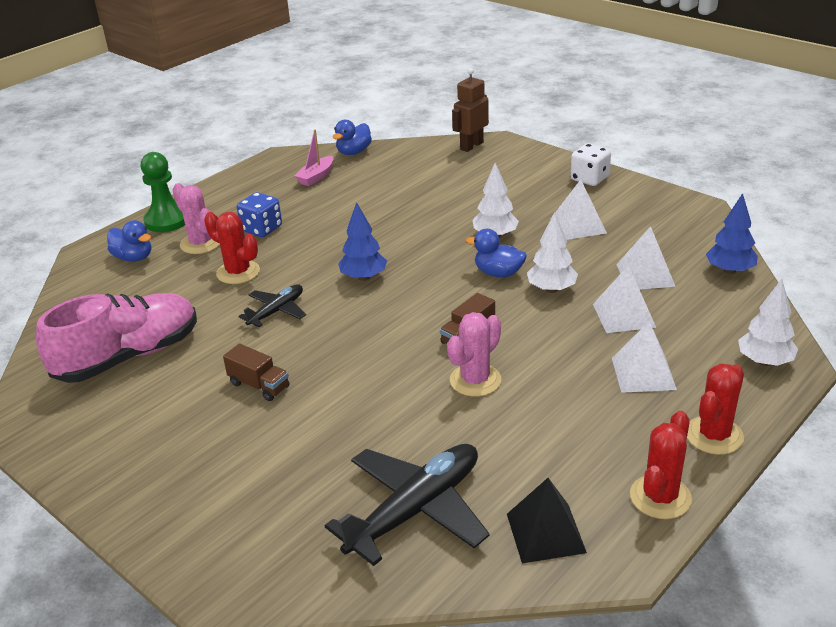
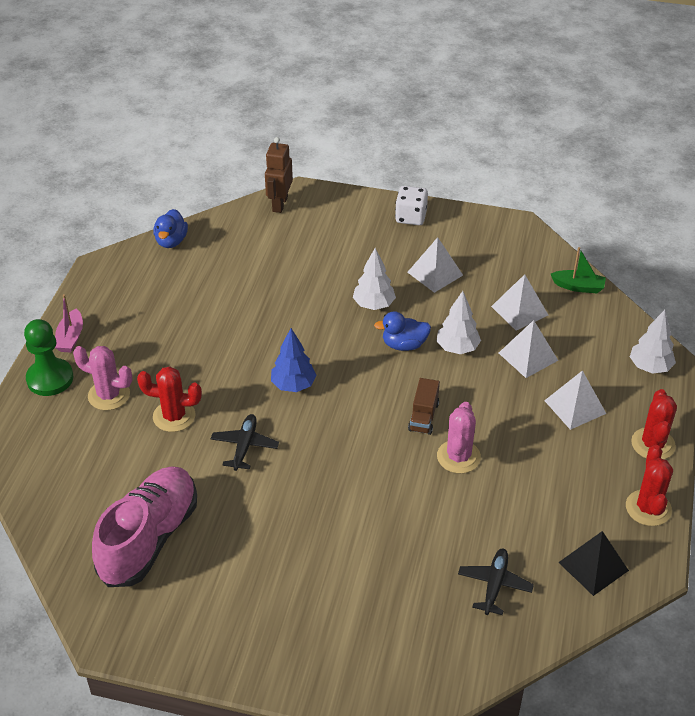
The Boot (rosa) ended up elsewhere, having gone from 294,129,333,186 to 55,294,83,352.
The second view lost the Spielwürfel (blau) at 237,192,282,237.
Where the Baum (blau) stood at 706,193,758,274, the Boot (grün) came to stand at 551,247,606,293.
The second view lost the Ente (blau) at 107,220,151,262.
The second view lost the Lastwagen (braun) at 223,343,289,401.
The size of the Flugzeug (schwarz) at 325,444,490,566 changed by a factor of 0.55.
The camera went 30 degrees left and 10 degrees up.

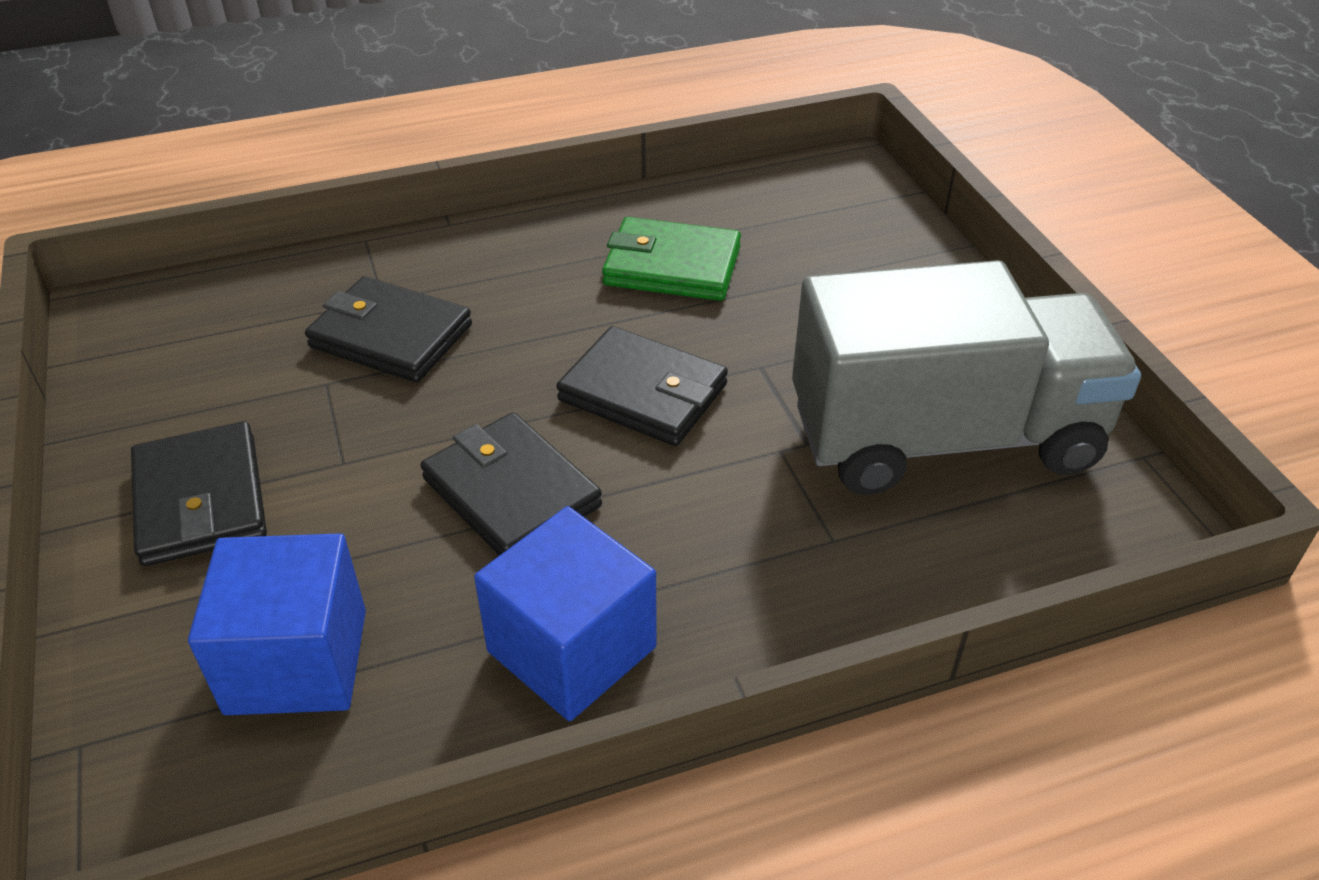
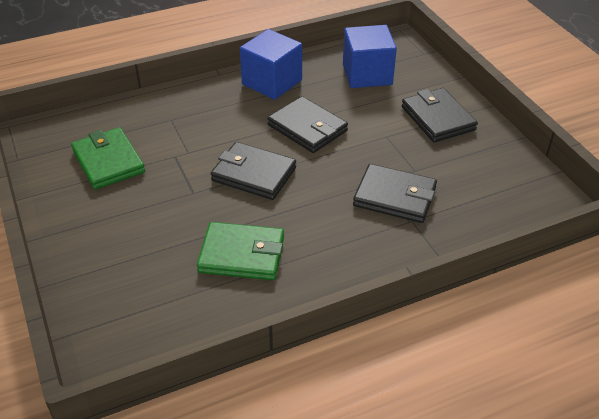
Where the Lastwagen (grau) stood at 792,260,1141,495, the Geldbörse (grün) came to stand at 71,127,145,189.
The camera went 175 degrees right and 0 degrees up.

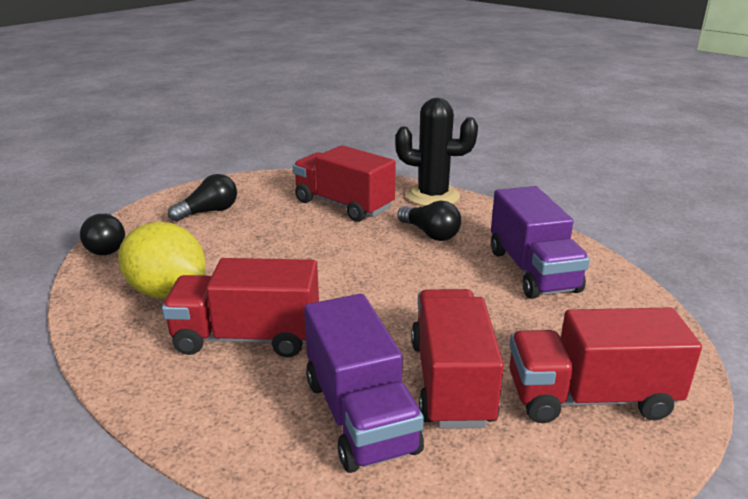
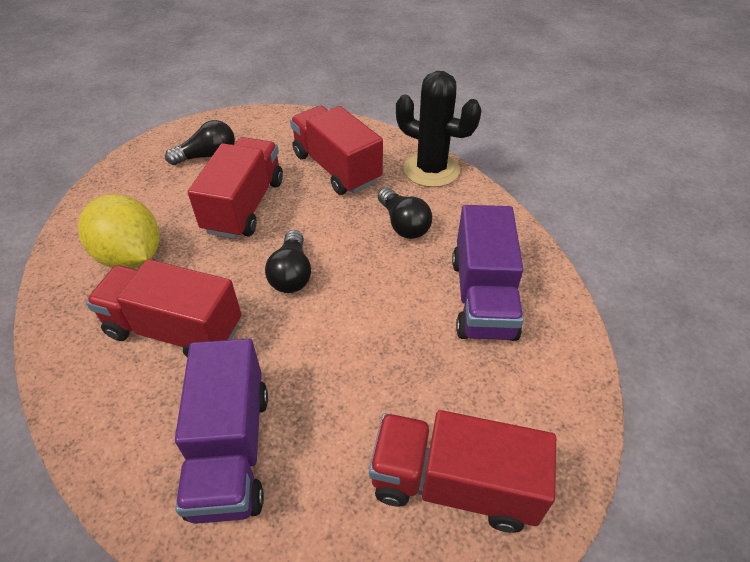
The Glühbirne (schwarz) ended up elsewhere, having gone from 80,213,125,255 to 265,230,311,293.
The Lastwagen (rot) ended up elsewhere, having gone from 411,289,504,429 to 188,137,283,239.
The camera went 15 degrees right and 20 degrees up.

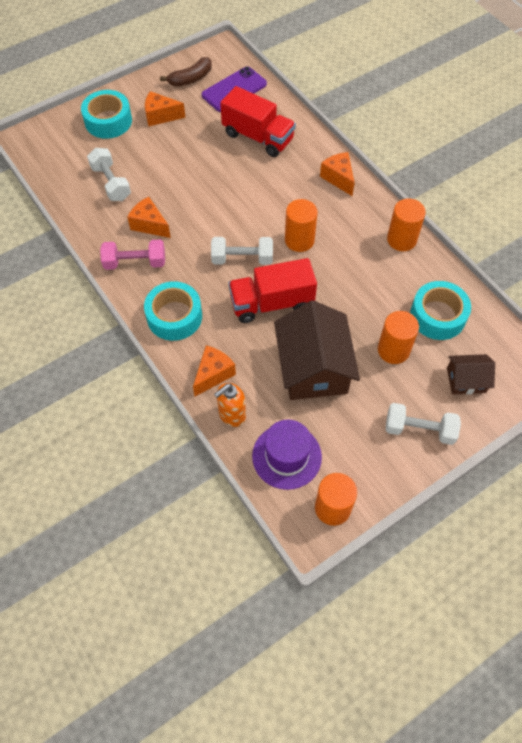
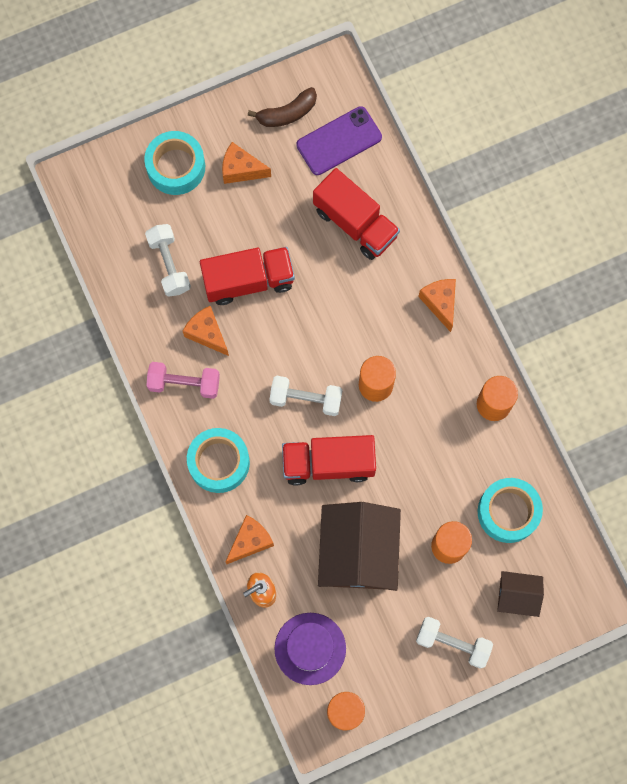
The second view gained the Lastwagen (rot) at 200,247,295,305.
The camera went 10 degrees right and 15 degrees up.

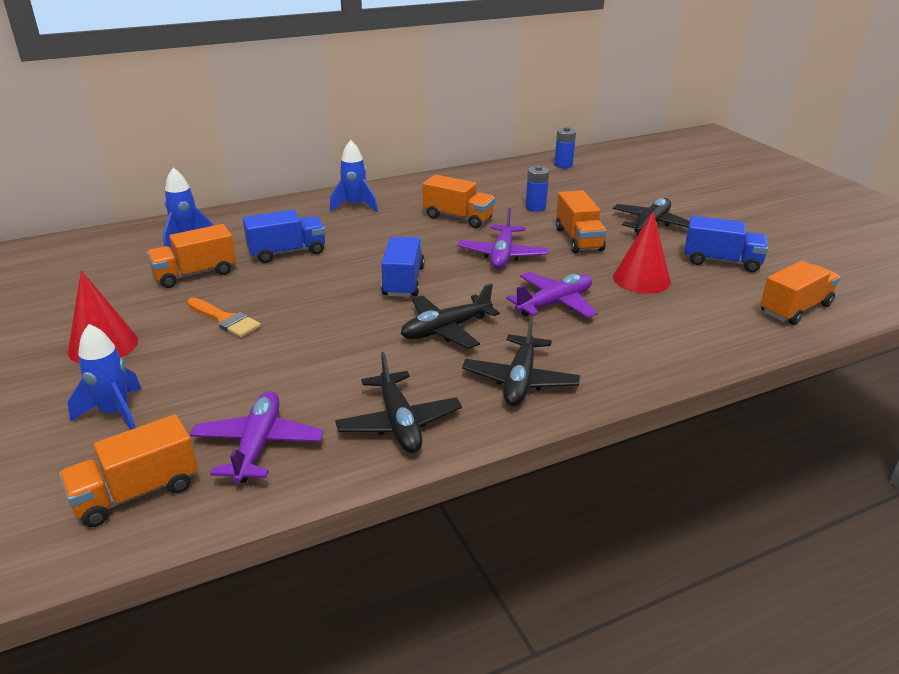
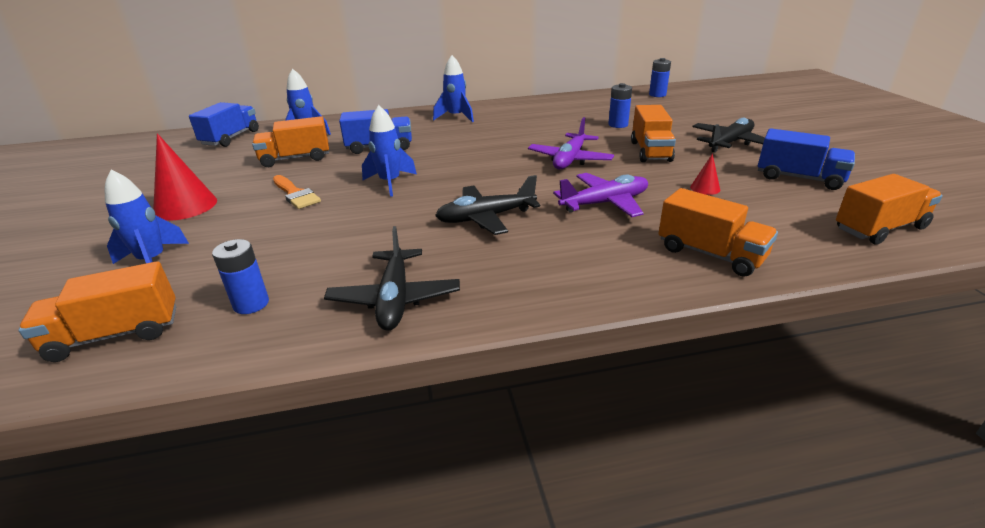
The Lastwagen (orange) ended up elsewhere, having gone from 423,174,495,228 to 658,188,778,277.
The size of the Kegel (rot) at 613,212,671,294 changed by a factor of 0.48.
The Lastwagen (blau) ended up elsewhere, having gone from 381,237,425,297 to 189,102,259,147.
The second view lost the Flugzeug (schwarz) at 462,316,580,406.
Where the Flugzeug (lila) stood at 190,391,324,483, the Batterie (blau) came to stand at 212,239,269,314.
The second view gained the Rakete (blau) at 362,105,417,197.
The camera went 15 degrees right and 0 degrees up.

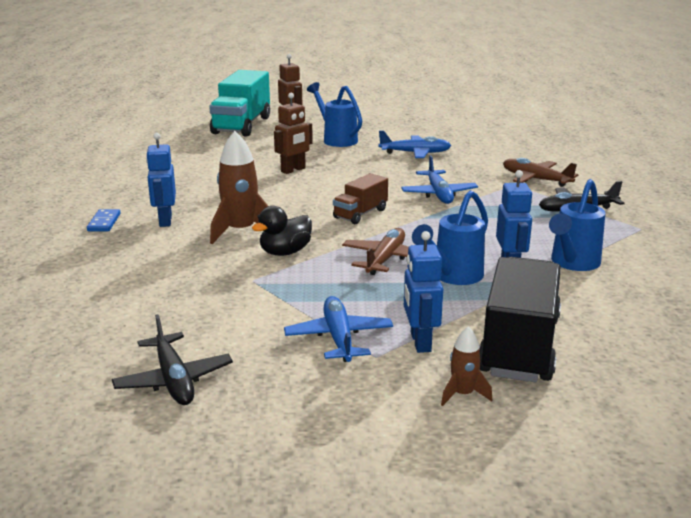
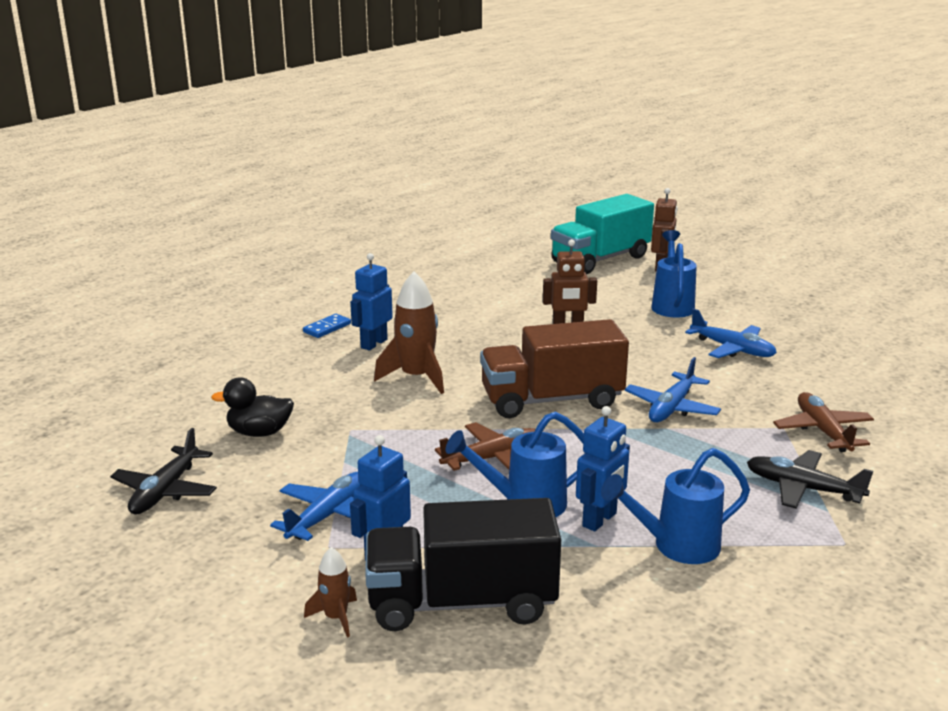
The size of the Lastwagen (braun) at 333,173,388,224 changed by a factor of 1.87.
The Ente (schwarz) ended up elsewhere, having gone from 252,206,312,256 to 211,377,294,437.
The Lastwagen (schwarz) at 479,257,561,382 ended up facing another way, 150 degrees counterclockwise from before.
The camera went 40 degrees right and 0 degrees up.

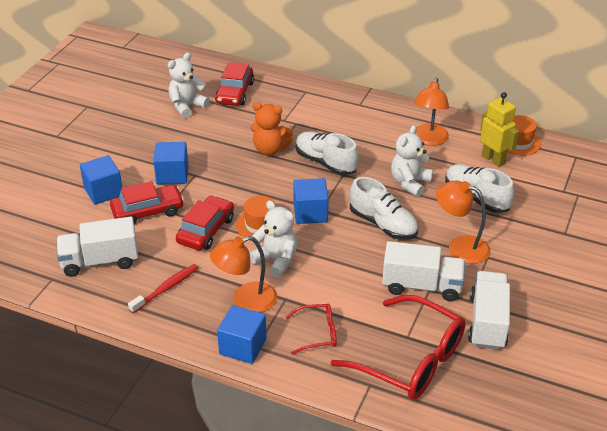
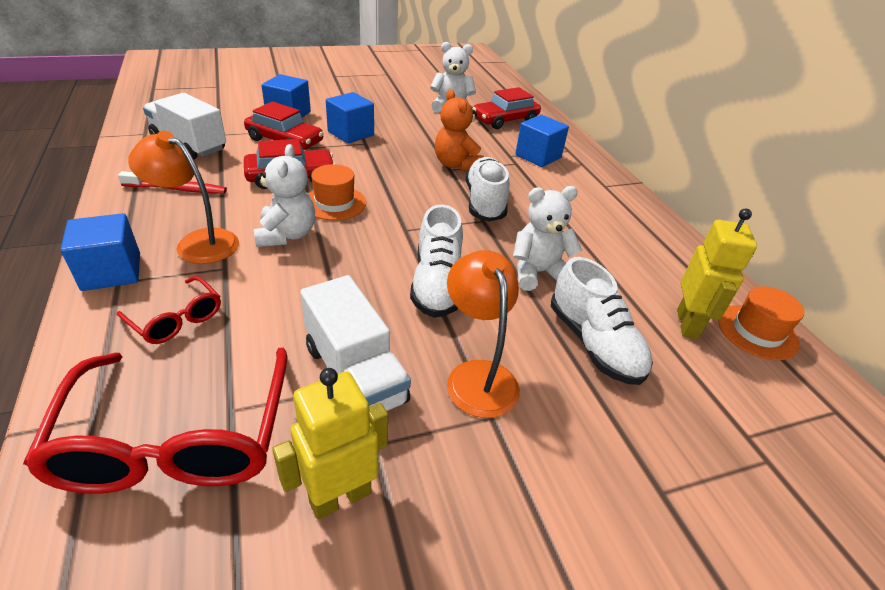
The second view lost the Lampe (orange) at 414,78,449,146.
The Schuh (weiß) at 445,164,514,213 ended up facing another way, 150 degrees clockwise from before.
The Kubus (blau) ended up elsewhere, having gone from 293,178,329,224 to 515,115,569,167.
Where the Lastwagen (weiß) stood at 468,271,510,350, the Roboter (gelb) came to stand at 272,368,388,520.
The camera went 45 degrees right and 0 degrees up.

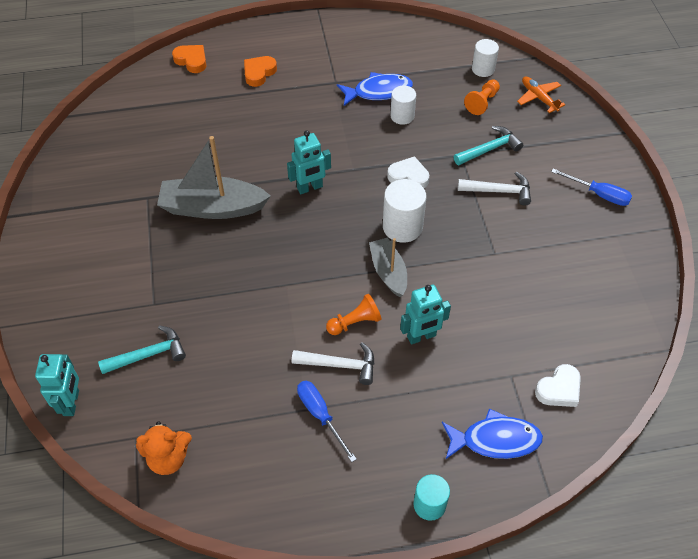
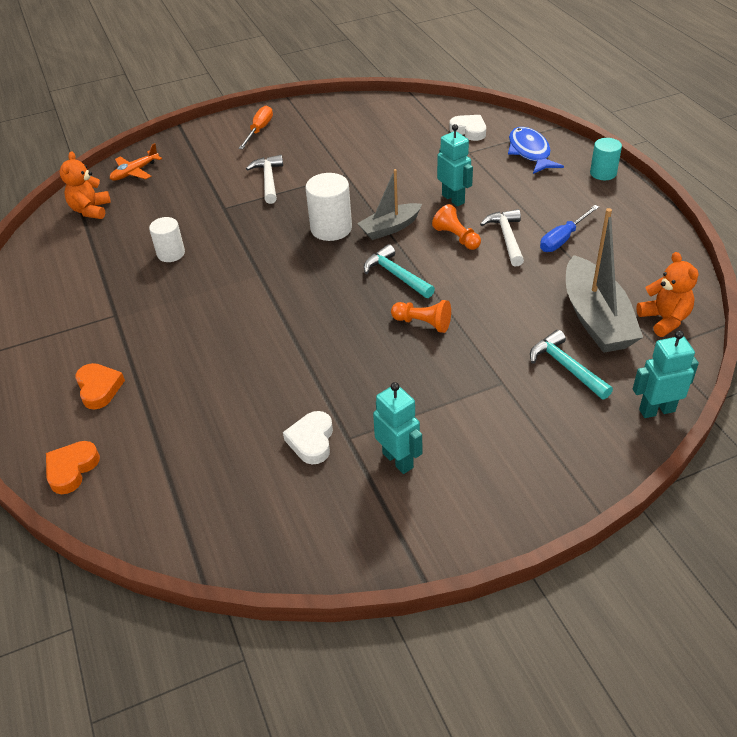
Where the Vollzylinder (weiß) stood at 472,39,499,77, the Teddybär (orange) came to stand at 60,152,111,219.
The Herz (orange) at 244,56,277,87 ended up facing another way, 135 degrees counterclockwise from before.
The second view lost the Fisch (blau) at 337,72,413,106.
The Bauer (orange) ended up elsewhere, having gone from 464,79,500,115 to 391,300,451,333.
The Hammer (türkis) ended up elsewhere, having gone from 454,126,523,165 to 364,244,435,298.
The Roboter (türkis) ended up elsewhere, having gone from 287,130,331,194 to 373,382,422,474.
The Boot (grau) ended up elsewhere, having gone from 157,136,271,219 to 566,208,643,353.
The Herz (weiß) ended up elsewhere, having gone from 387,156,429,188 to 283,411,333,465.
What was the Schraubenzieher (blau) at 551,169,632,206 turned into the Schraubenzieher (orange) at 239,105,273,149.
The camera went 100 degrees left and 10 degrees down.

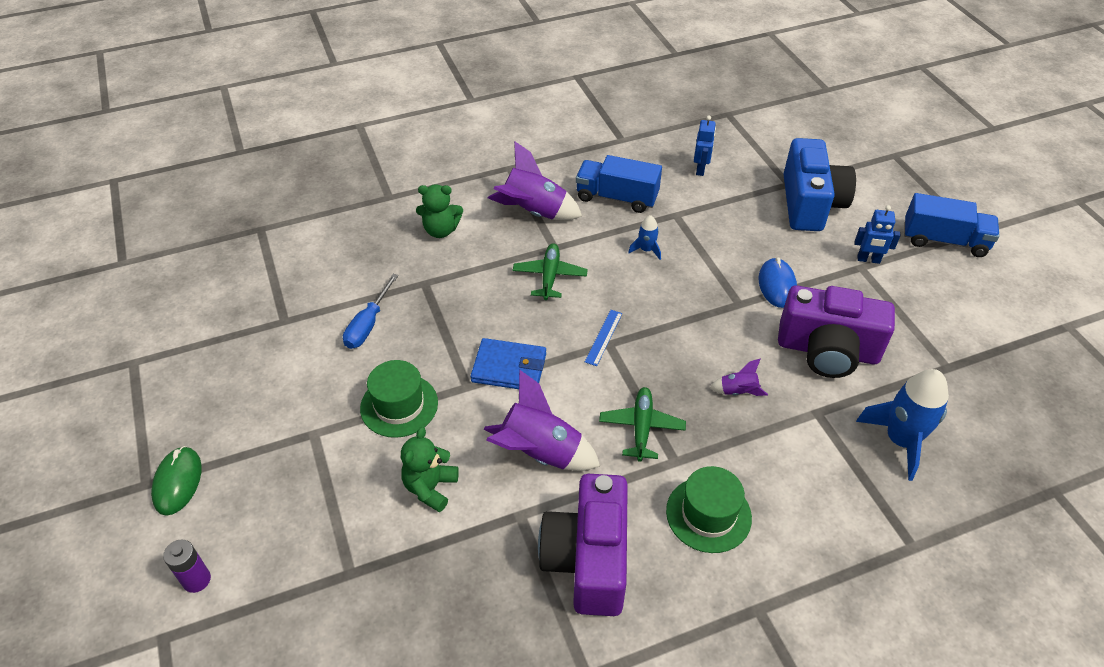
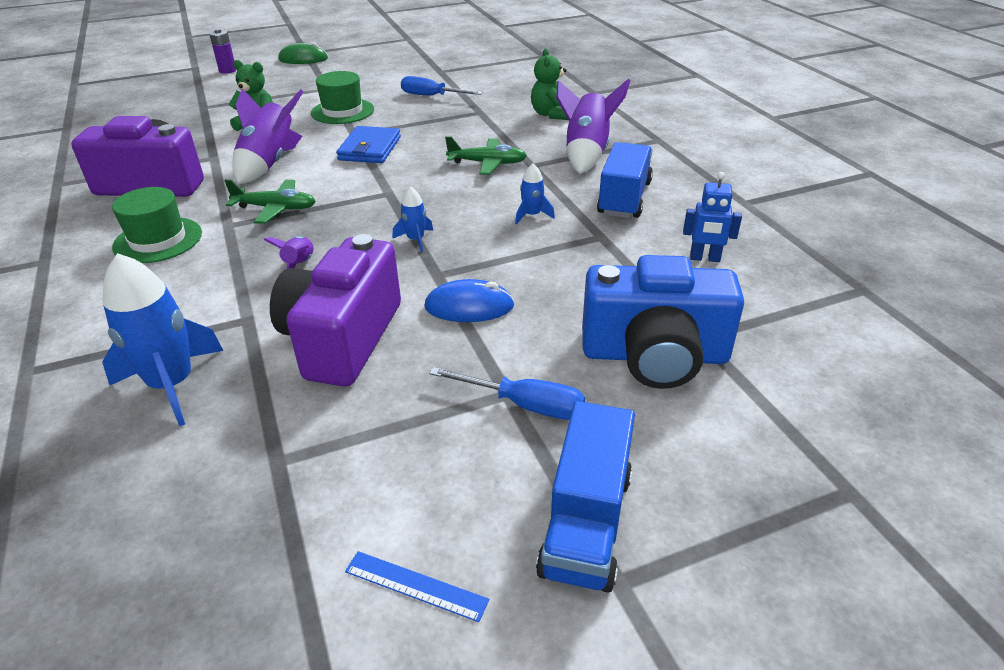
Where the Roboter (blau) stood at 855,205,901,264, the Schraubenzieher (blau) came to stand at 429,367,585,420.
The Lineal (blau) ended up elsewhere, having gone from 585,310,623,366 to 345,551,489,622.
The second view gained the Rakete (blau) at 393,186,433,253.
The camera went 90 degrees right and 10 degrees down.

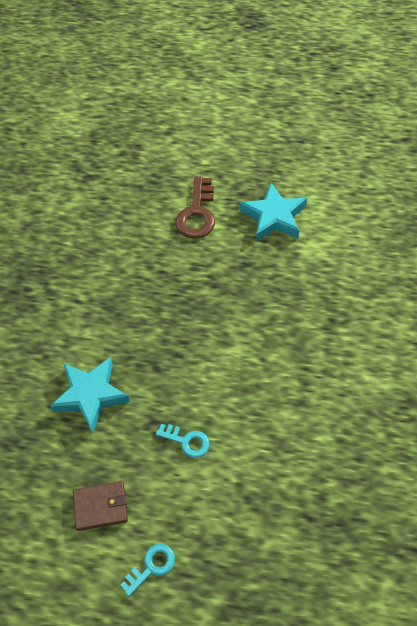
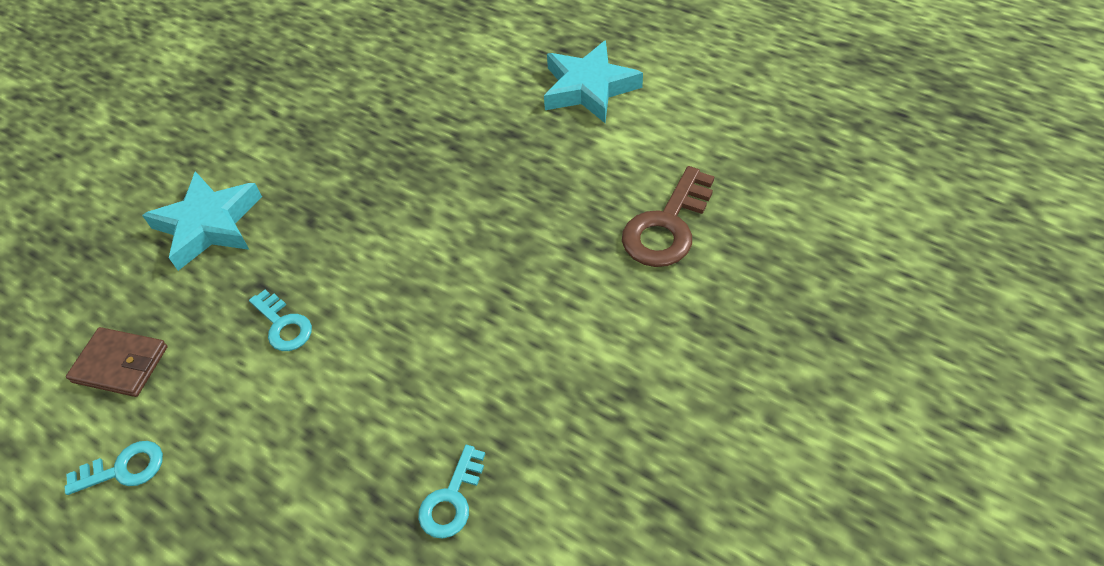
The Schlüssel (braun) ended up elsewhere, having gone from 175,176,215,239 to 622,166,715,267.
The second view gained the Schlüssel (türkis) at 418,445,485,539.
The camera went 25 degrees right and 5 degrees down.

